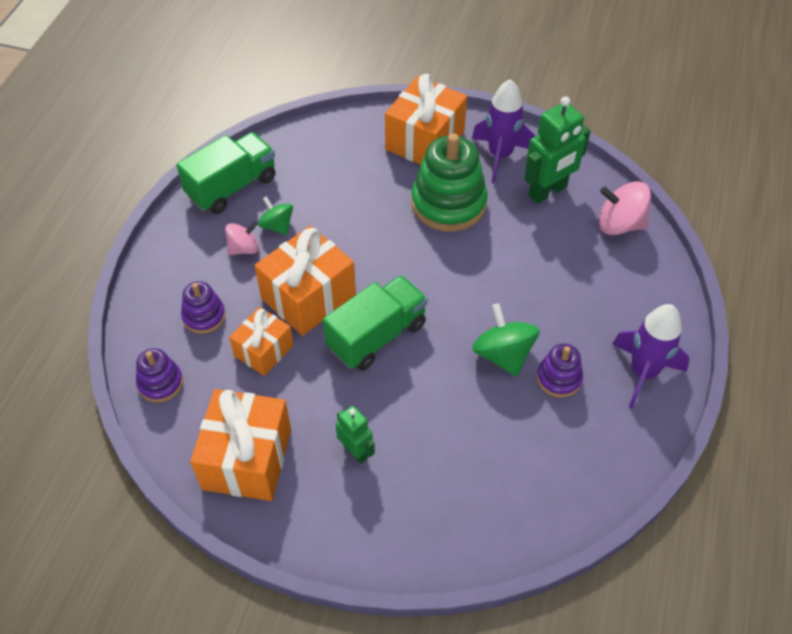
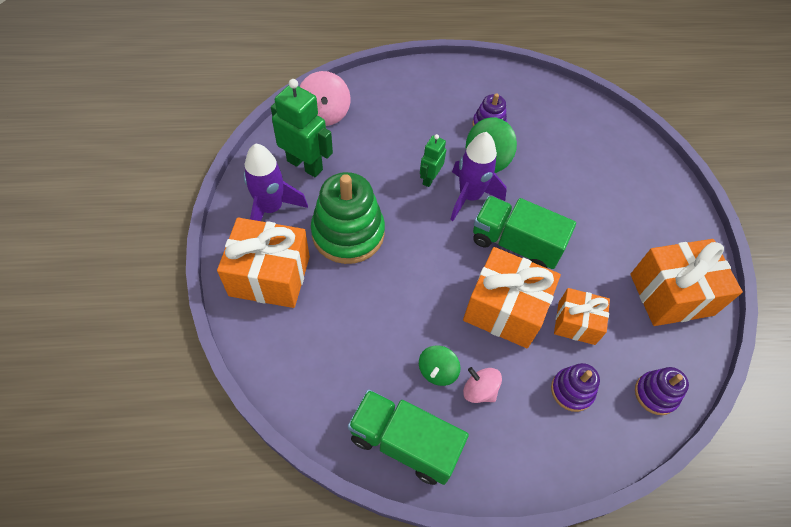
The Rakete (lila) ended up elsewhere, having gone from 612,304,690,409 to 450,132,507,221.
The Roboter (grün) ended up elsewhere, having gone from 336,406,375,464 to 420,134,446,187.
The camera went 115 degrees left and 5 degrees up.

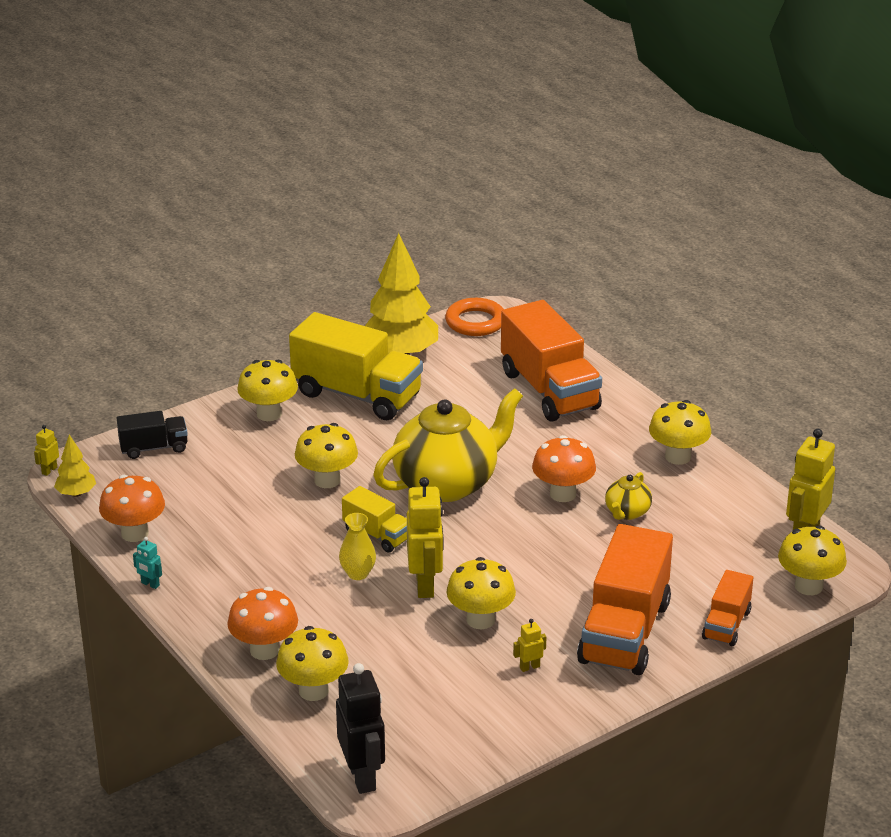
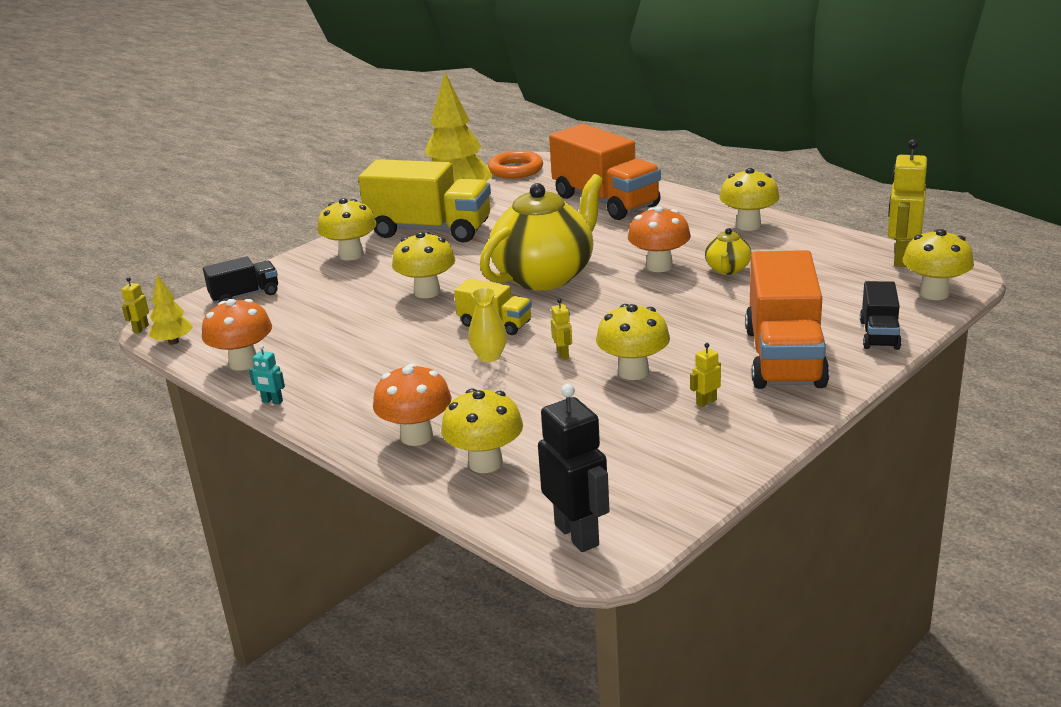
The size of the Roboter (gelb) at 407,477,444,598 changed by a factor of 0.45.
What was the Lastwagen (orange) at 702,570,753,646 turned into the Lastwagen (schwarz) at 860,281,902,350.
The camera went 10 degrees left and 5 degrees down.

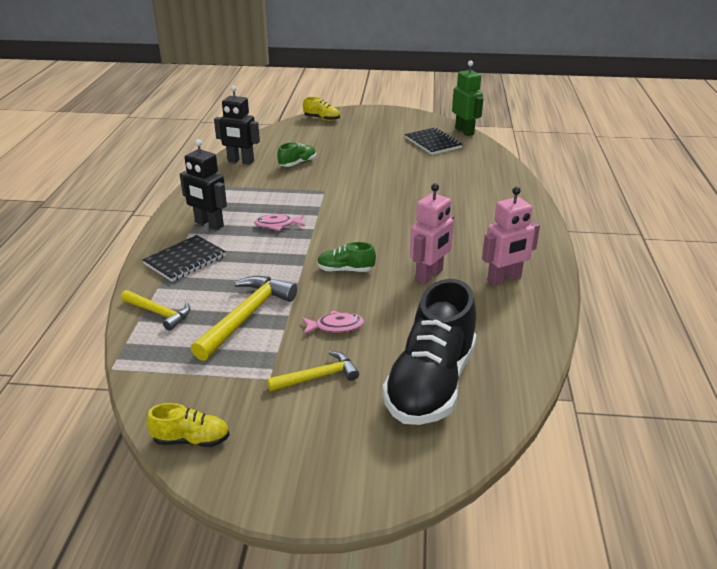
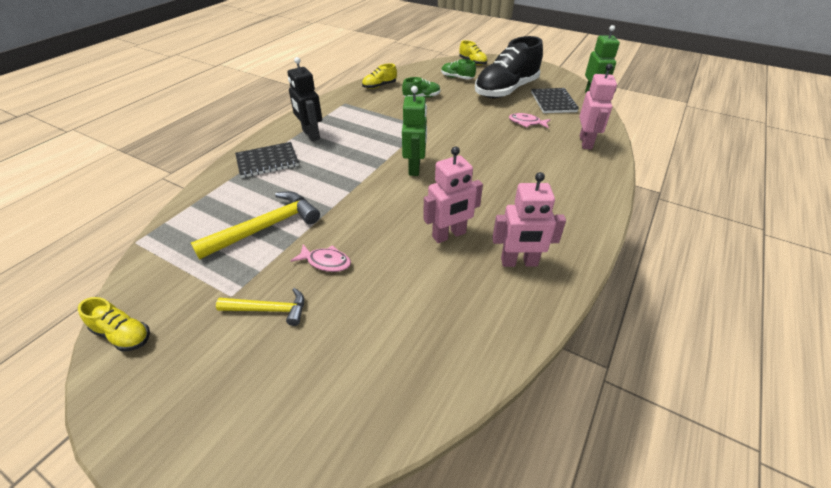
Where the Roboter (schwarz) stood at 214,86,260,165, the Schuh (gelb) came to stand at 362,63,397,89.
The Fisch (rosa) ended up elsewhere, having gone from 254,214,305,231 to 509,113,551,128.
The Schuh (grün) ended up elsewhere, having gone from 317,242,376,272 to 441,59,476,79.
The Schuh (schwarz) ended up elsewhere, having gone from 382,279,476,425 to 475,36,543,98.
The second view lost the Hammer (gelb) at 121,290,190,331.
The second view gained the Roboter (rosa) at 579,64,617,149.
The second view gained the Roboter (grün) at 402,86,427,176.
The camera went 25 degrees right and 10 degrees up.

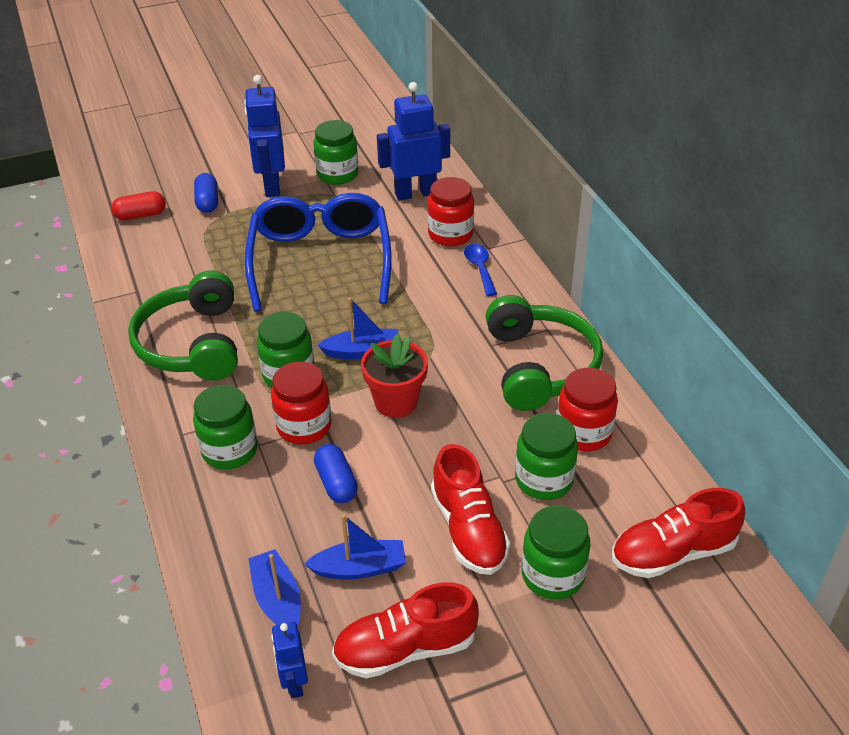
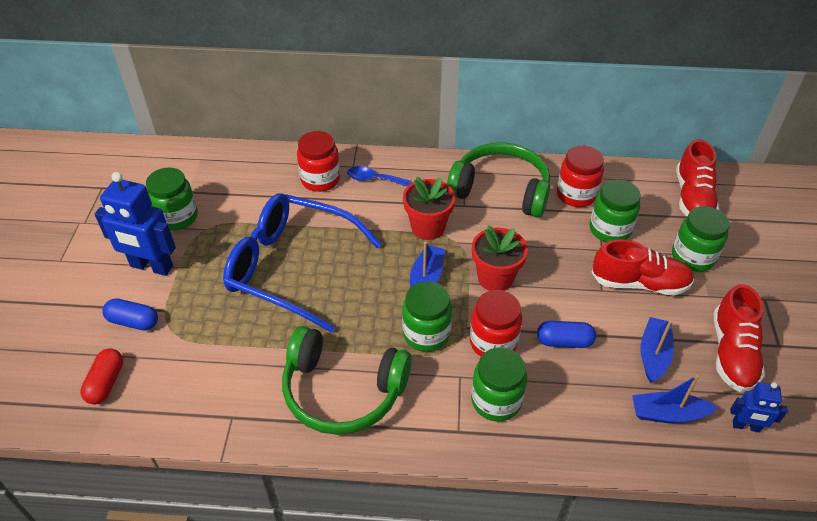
The second view lost the Roboter (blau) at 377,82,450,200.
The second view gained the Blumentopf (rot) at 403,177,455,240.
The camera went 65 degrees left and 5 degrees up.

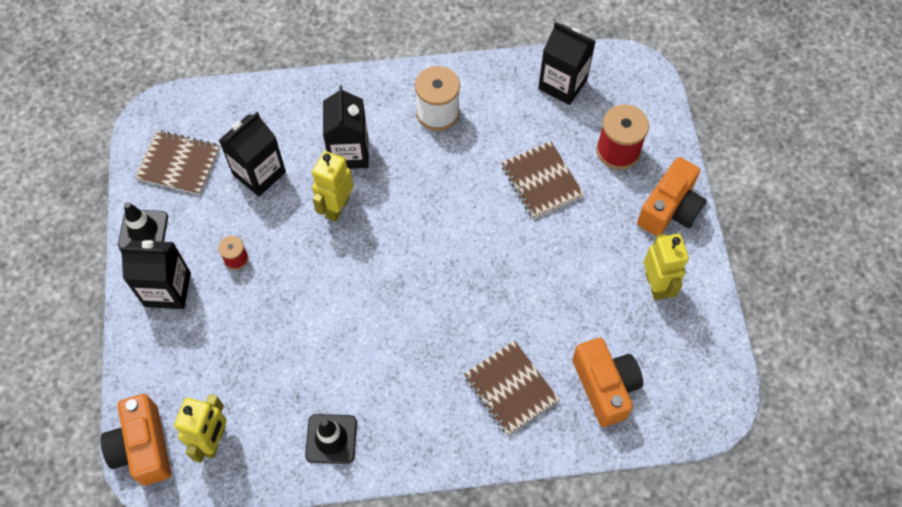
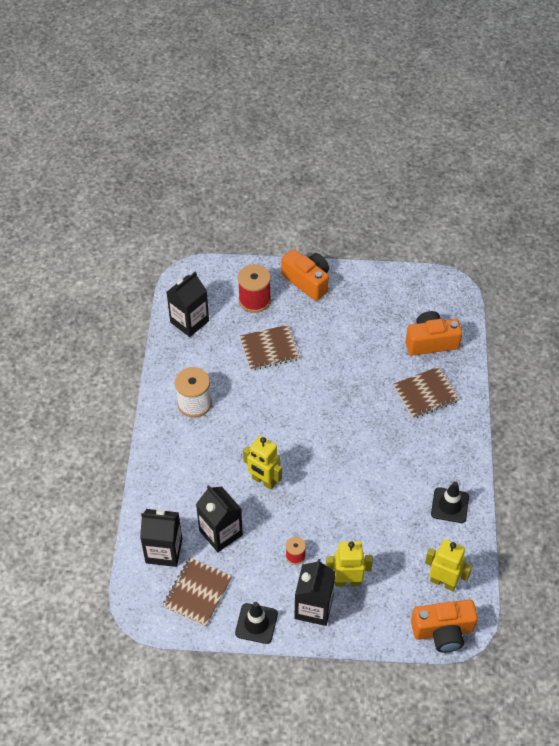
The Getränkekarton (schwarz) ended up elsewhere, having gone from 323,86,369,169 to 140,509,182,567.
The Roboter (gelb) ended up elsewhere, having gone from 643,234,689,300 to 326,541,373,587.
The camera went 80 degrees left and 10 degrees down.

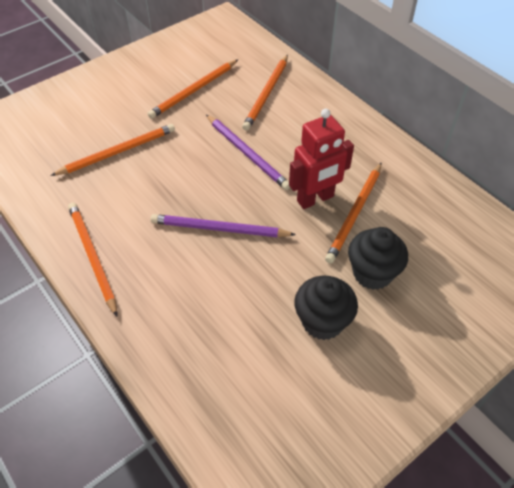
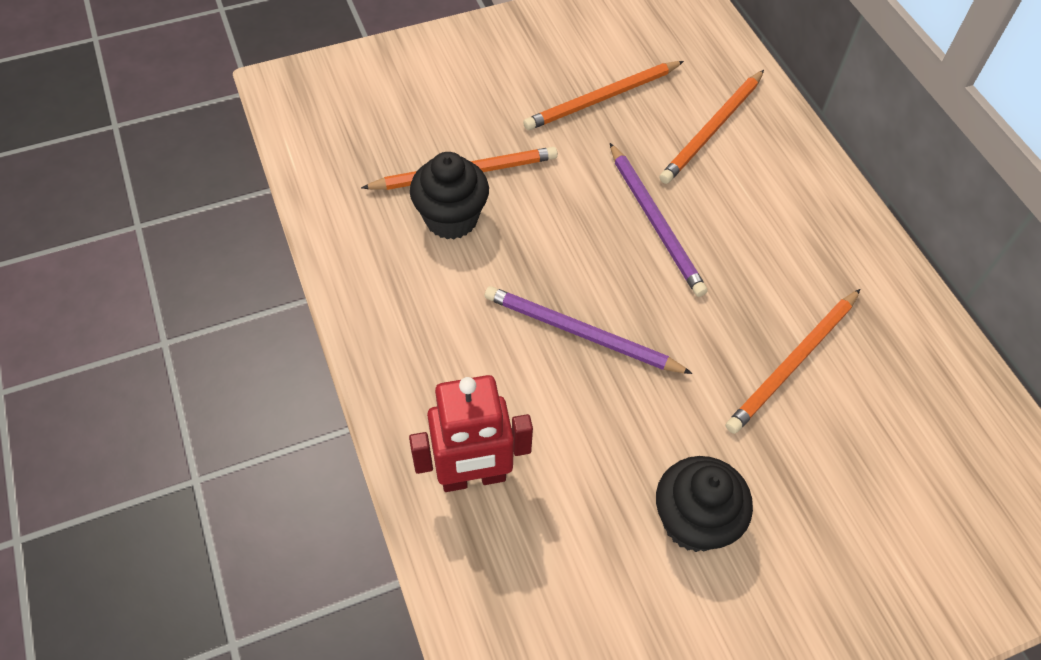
The Roboter (rot) ended up elsewhere, having gone from 289,109,354,209 to 409,375,533,492.
The second view lost the Bleistift (orange) at 68,203,117,317.
The Muffin (schwarz) ended up elsewhere, having gone from 348,227,408,290 to 410,152,489,239.
The camera went 15 degrees right and 5 degrees up.

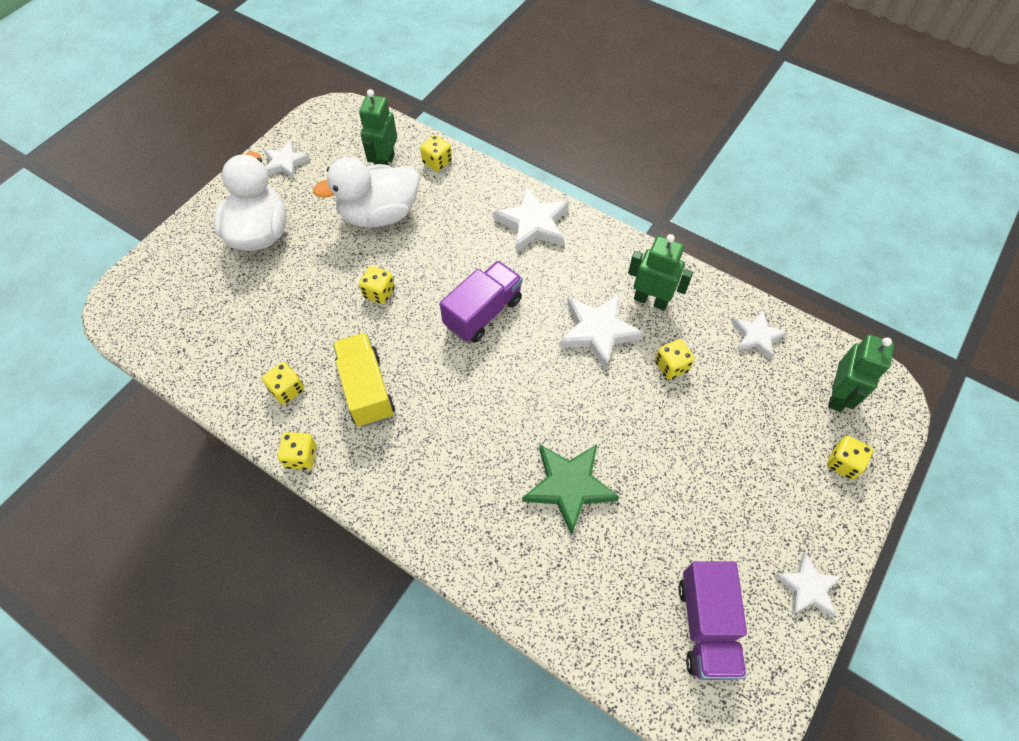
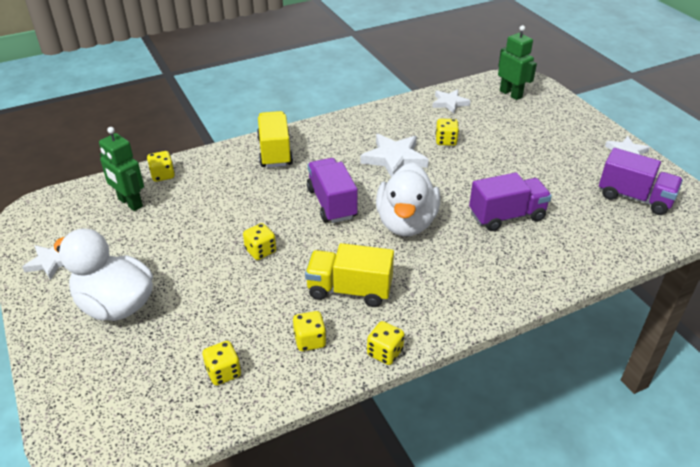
The Ente (weiß) ended up elsewhere, having gone from 313,157,419,227 to 376,162,440,236.
Where the Stern (weiß) stood at 493,186,569,252, the Lastwagen (gelb) came to stand at 257,111,293,168.
The second view lost the Roboter (grün) at 628,234,693,311.
The Spielwürfel (gelb) ended up elsewhere, having gone from 827,436,873,480 to 203,341,241,385.
Where the Stern (grün) stood at 523,444,619,535, the Lastwagen (lila) came to stand at 469,172,552,231.
The camera went 60 degrees left and 20 degrees down.

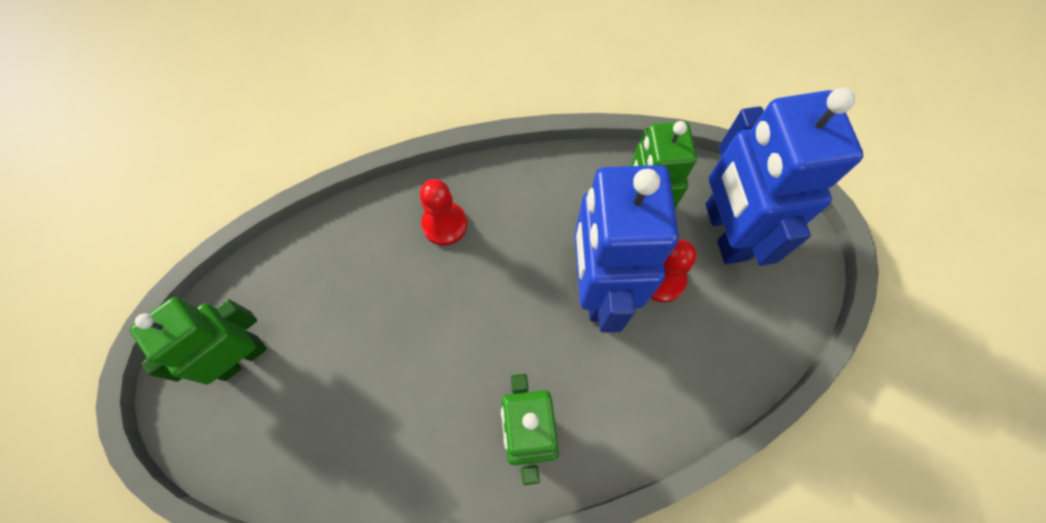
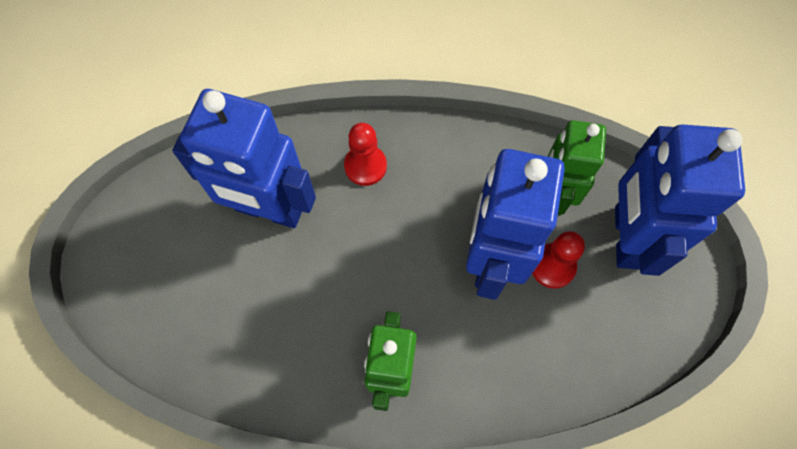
The second view lost the Roboter (grün) at 130,297,267,384.
The second view gained the Roboter (blau) at 172,89,316,228.
The camera went 15 degrees right and 0 degrees up.

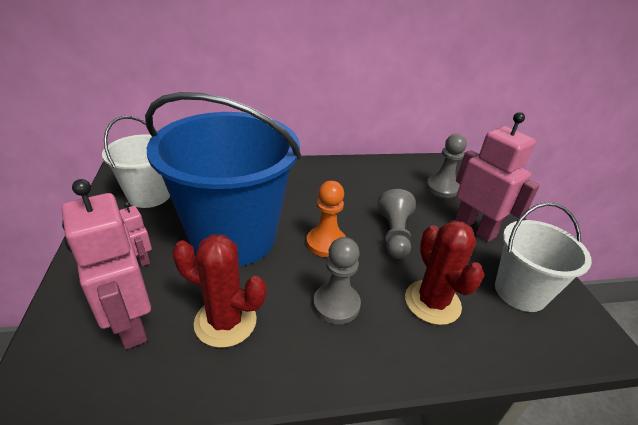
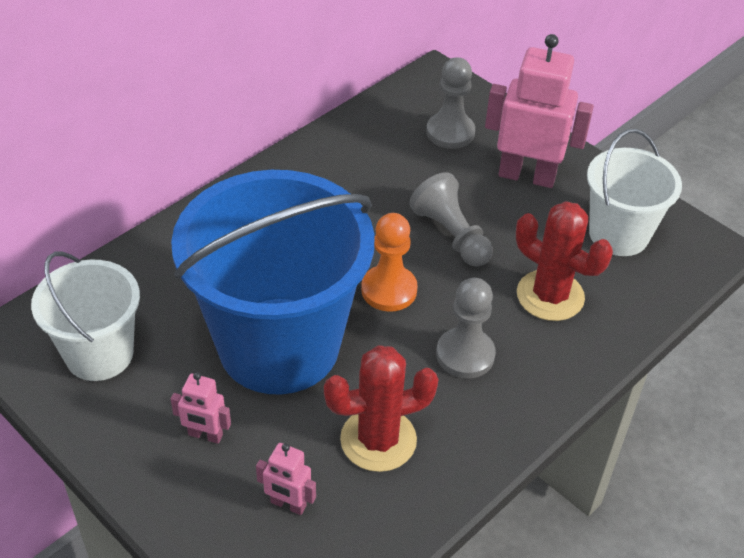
The size of the Roboter (rosa) at 62,179,151,349 changed by a factor of 0.48.
The camera went 35 degrees left and 10 degrees up.

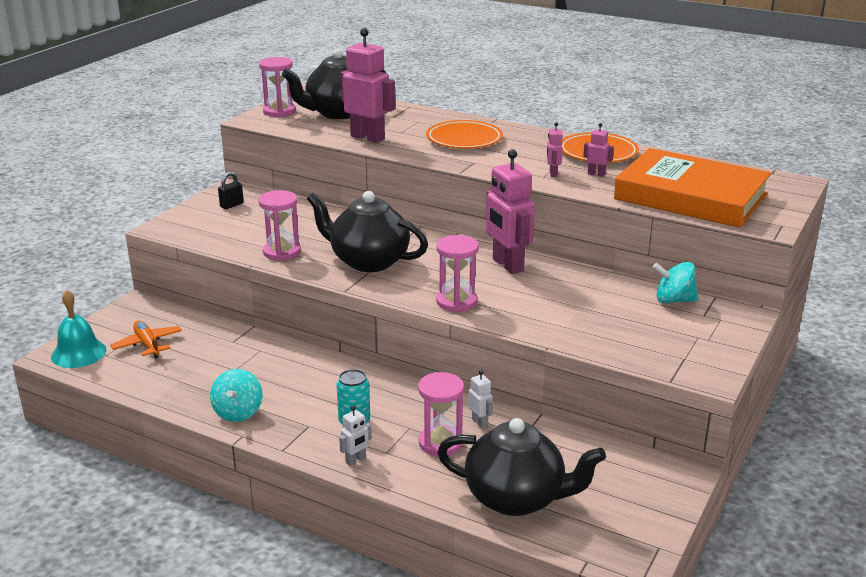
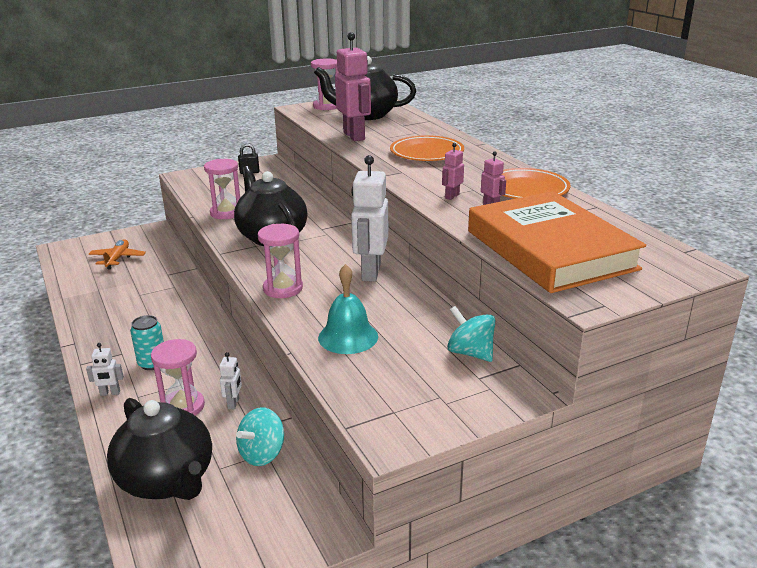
What was the Roboter (rosa) at 486,149,535,274 turned into the Roboter (weiß) at 351,155,388,282.
The Glocke (türkis) ended up elsewhere, having gone from 51,290,106,368 to 318,264,378,354.
The Kreisel (türkis) ended up elsewhere, having gone from 210,369,263,422 to 236,407,284,466.
The camera went 35 degrees right and 0 degrees up.

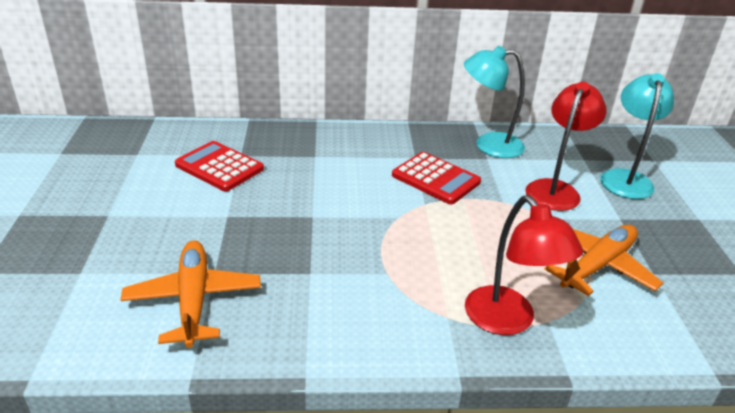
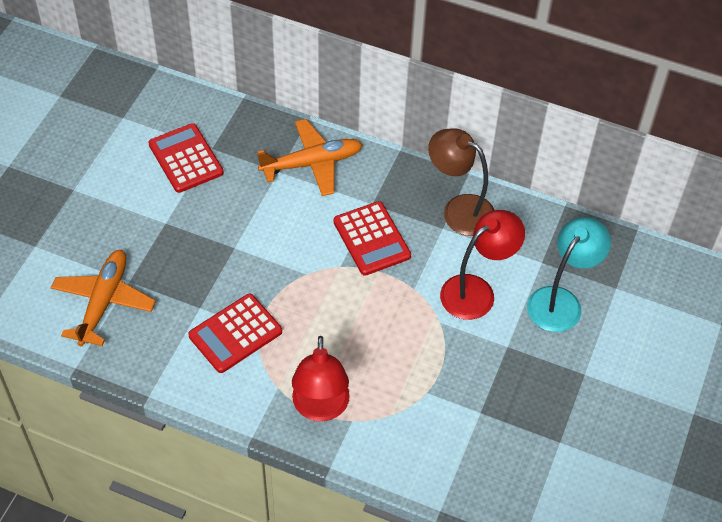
What was the Lampe (türkis) at 464,46,525,158 turned into the Lampe (braun) at 428,128,494,236.
The Flugzeug (orange) ended up elsewhere, having gone from 544,225,663,296 to 257,119,363,196.
The second view gained the Taschenrechner (rot) at 188,294,282,373.
The camera went 25 degrees right and 20 degrees up.

